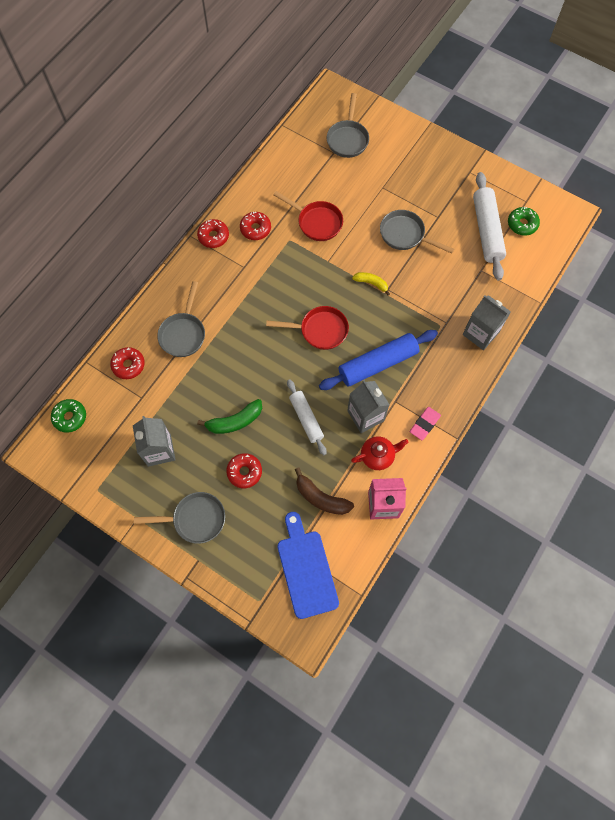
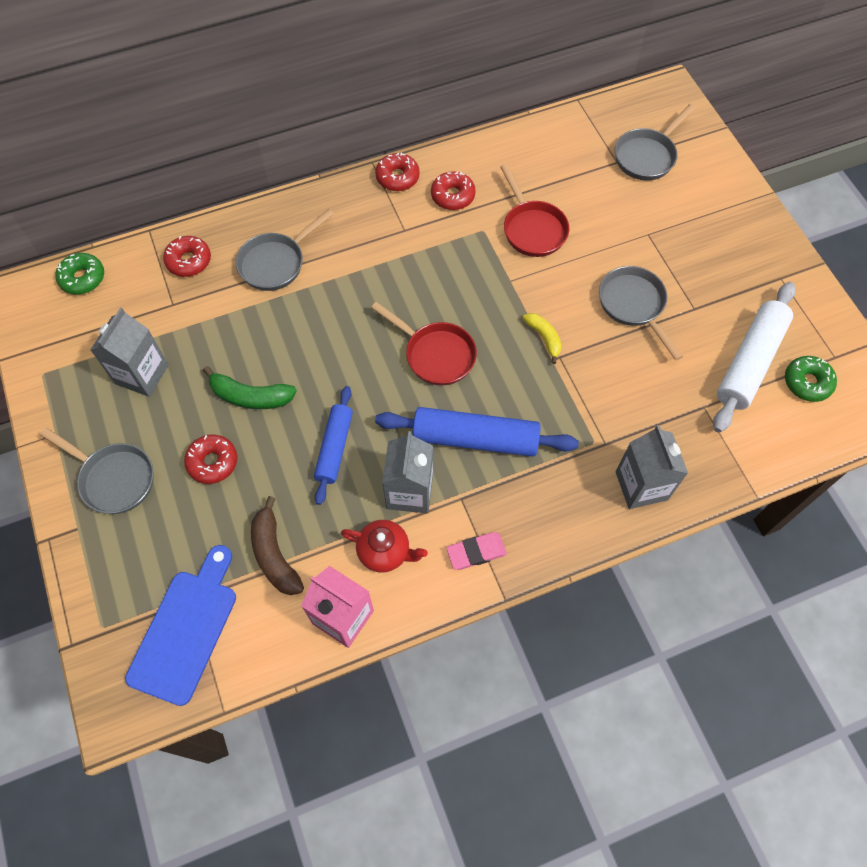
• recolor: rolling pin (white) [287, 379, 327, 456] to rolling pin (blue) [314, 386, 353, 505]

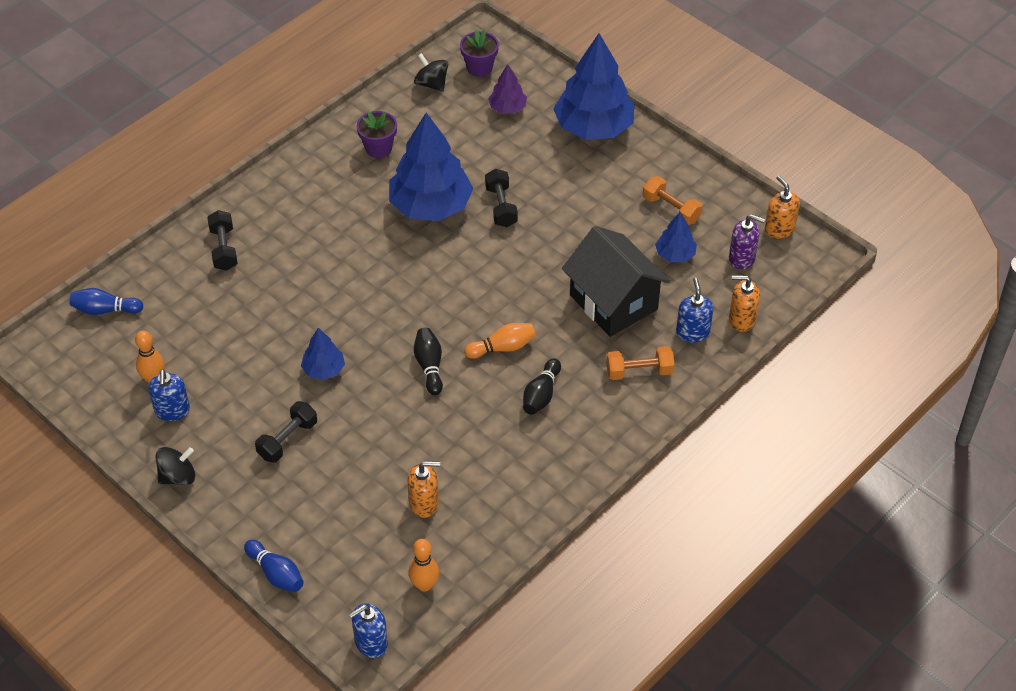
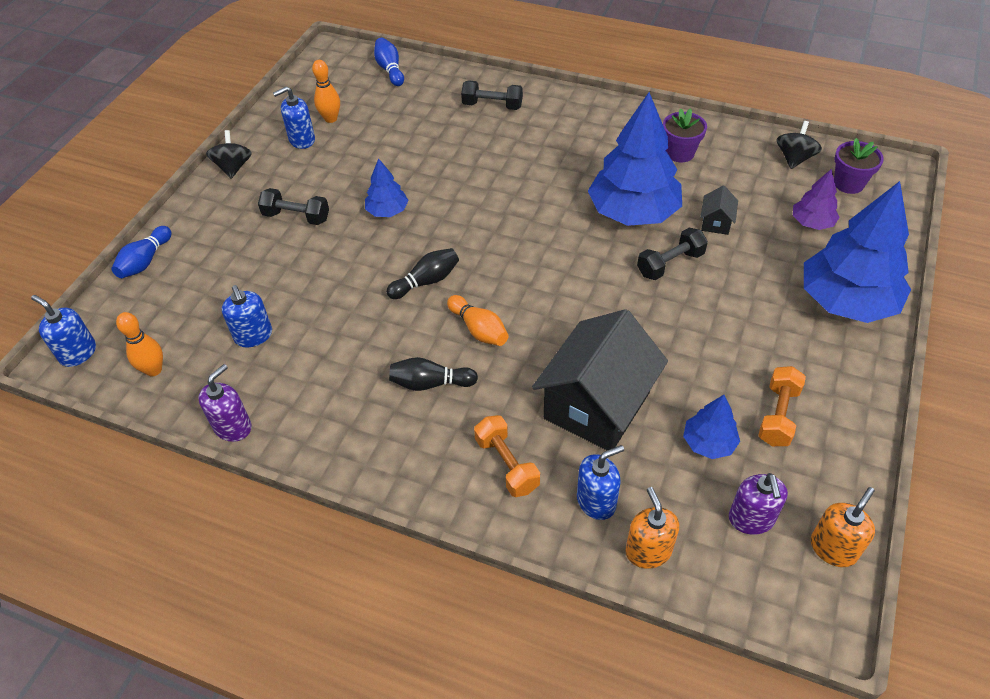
• insert: soap dispenser (purple) [198, 364, 252, 442]
• insert: house (black) [700, 186, 738, 235]
• recolor: soap dispenser (orange) [407, 461, 440, 518] to soap dispenser (blue) [222, 285, 272, 347]
• rotate: spinning top (black) [155, 447, 195, 485] = [206, 130, 252, 179] 135 degrees counterclockwise
• rotate: dumbbell (black) [207, 210, 238, 271] = [461, 80, 523, 110] 45 degrees clockwise

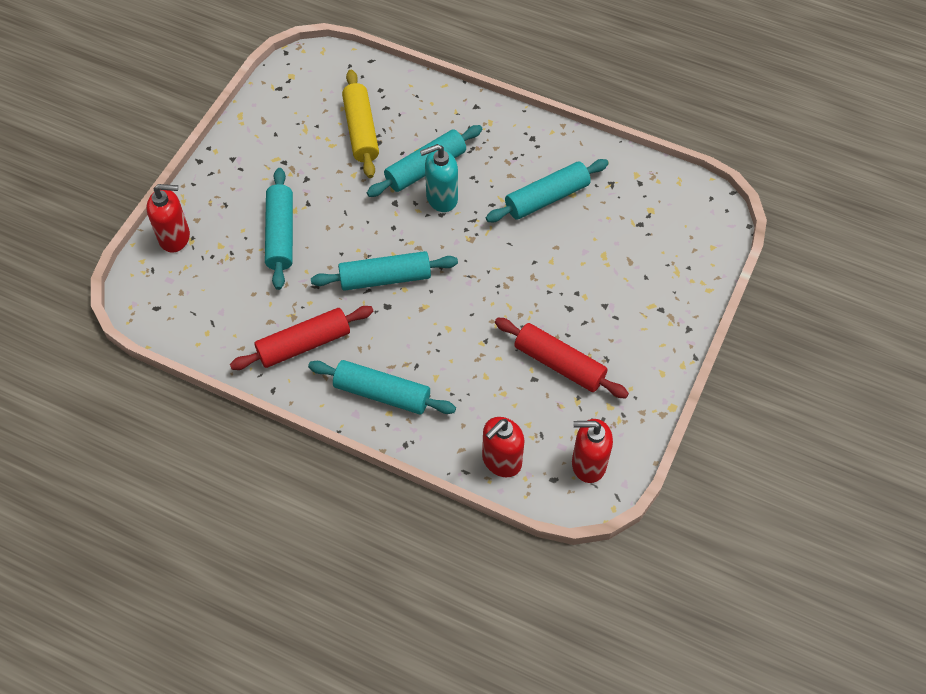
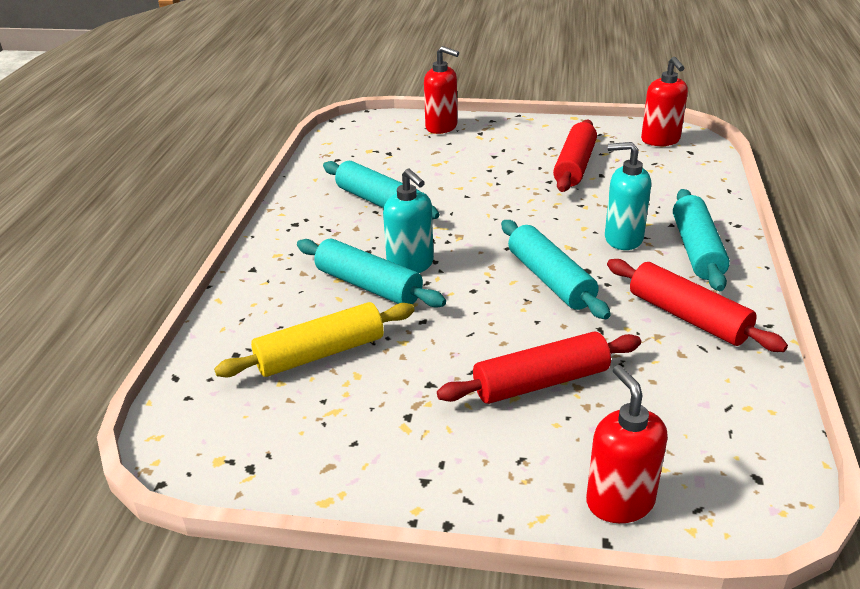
• insert: soap dispenser (turquoise) [605, 142, 651, 250]
• move: soap dispenser (red) [482, 417, 525, 477] to [424, 46, 459, 134]
• recolor: rolling pin (turquoise) [265, 168, 293, 290] to rolling pin (red) [437, 332, 641, 404]

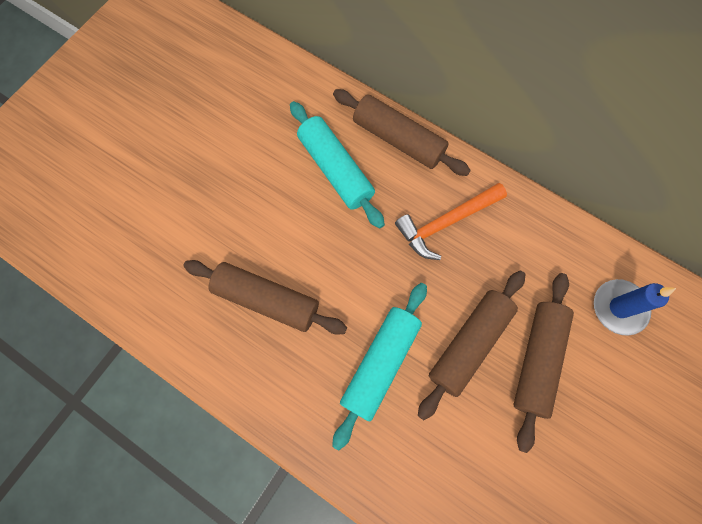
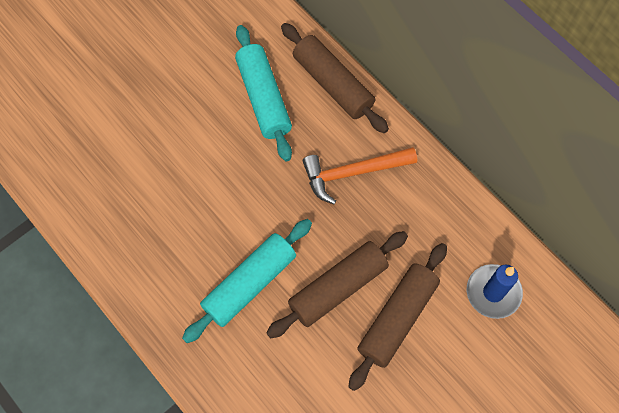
• delete: rolling pin (brown) [183, 260, 347, 335]

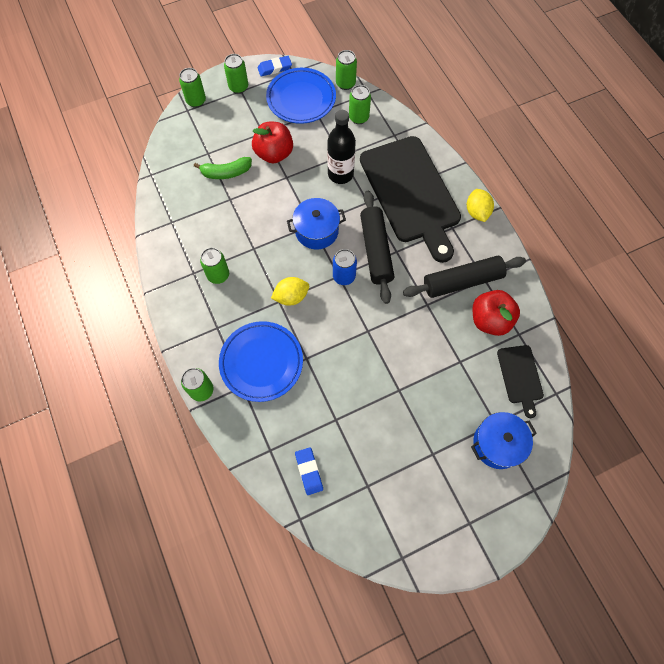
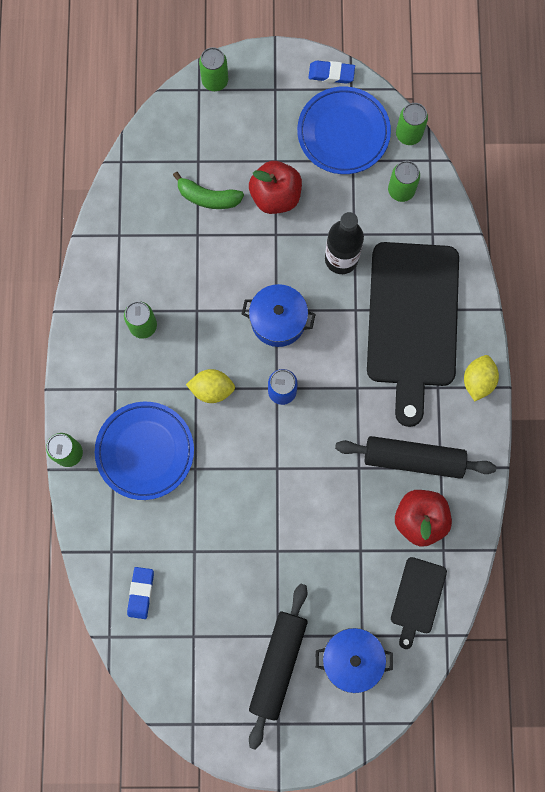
• delete: can (green) [224, 54, 248, 94]
• move: rolling pin (black) [360, 191, 394, 304] to [249, 584, 308, 750]

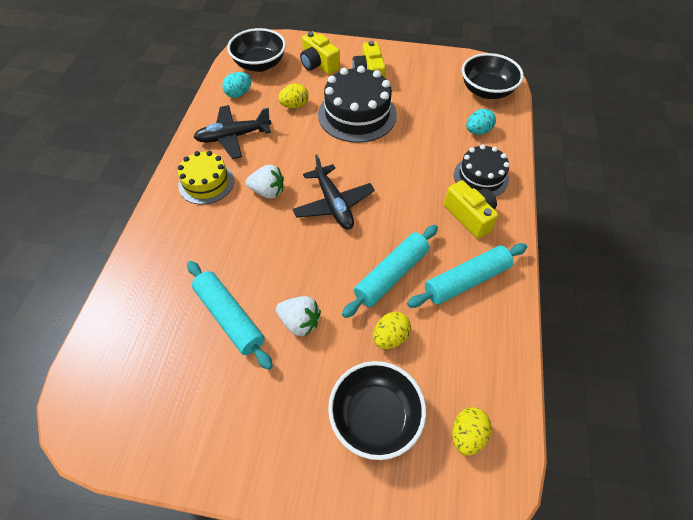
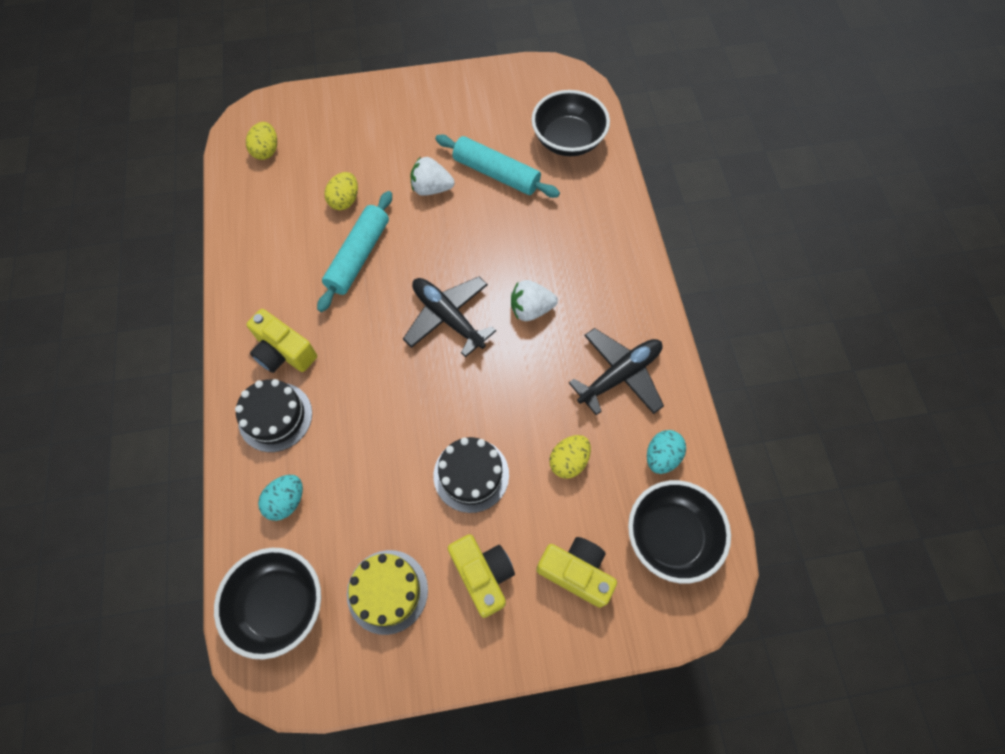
• delete: rolling pin (turquoise) [407, 243, 527, 308]
• move: cake (yellow) [178, 151, 234, 205] to [347, 550, 428, 635]
• move: bowl (black) [328, 361, 426, 460] to [531, 90, 610, 156]
• resize: cake (black) [318, 66, 397, 143] = [433, 437, 509, 513] x0.63

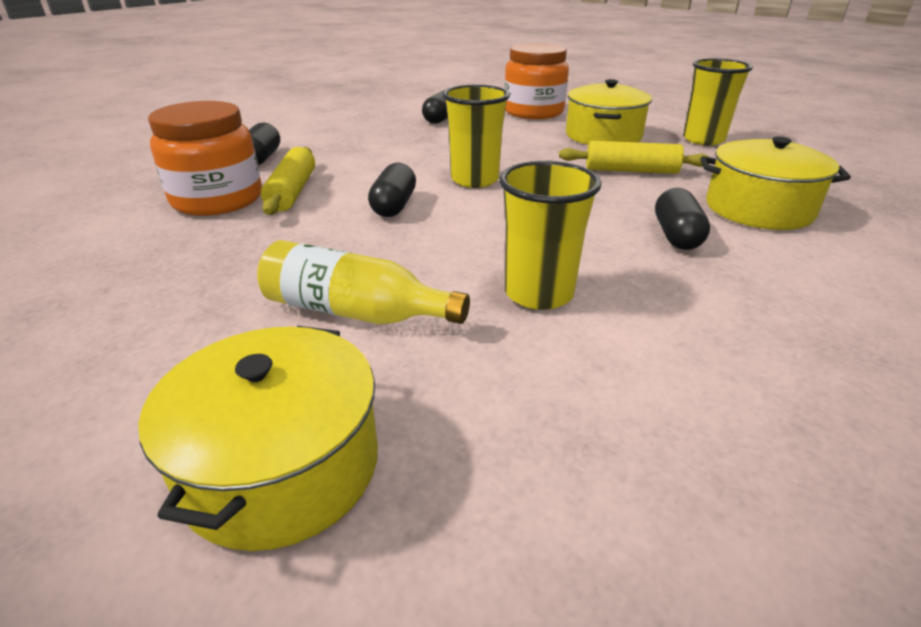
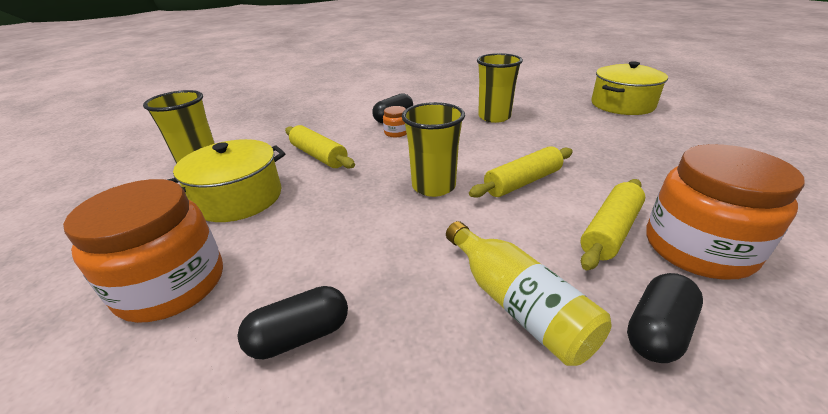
• delete: pot (yellow) [700, 136, 851, 230]
• insert: jar (orange) [383, 106, 407, 137]
• move: bottle (yellow) [257, 240, 470, 324] to [446, 221, 612, 366]
• replace: capsule (black) [368, 163, 416, 217] to rolling pin (yellow) [469, 146, 573, 198]

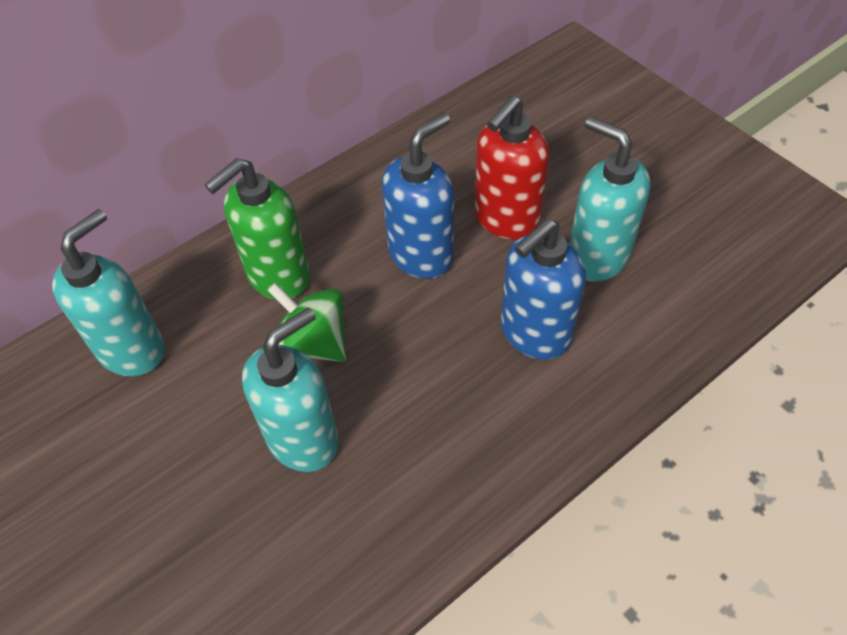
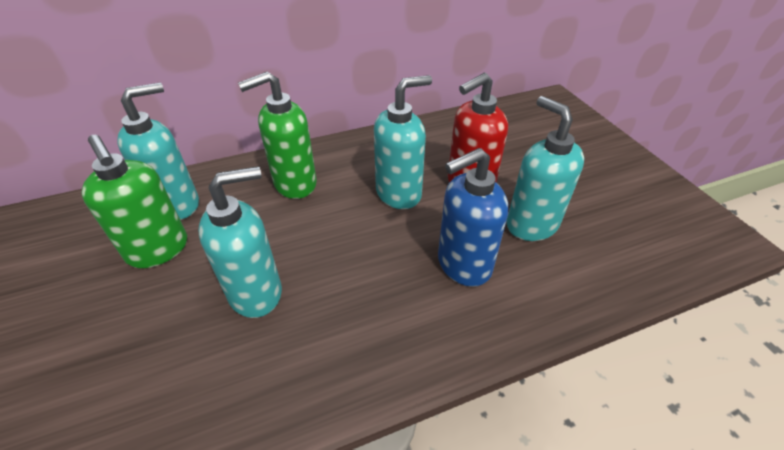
• delete: spinning top (green) [268, 282, 346, 362]
• insert: soap dispenser (green) [81, 135, 187, 268]
• recolor: soap dispenser (blue) [382, 113, 454, 279] to soap dispenser (turquoise) [374, 75, 432, 209]

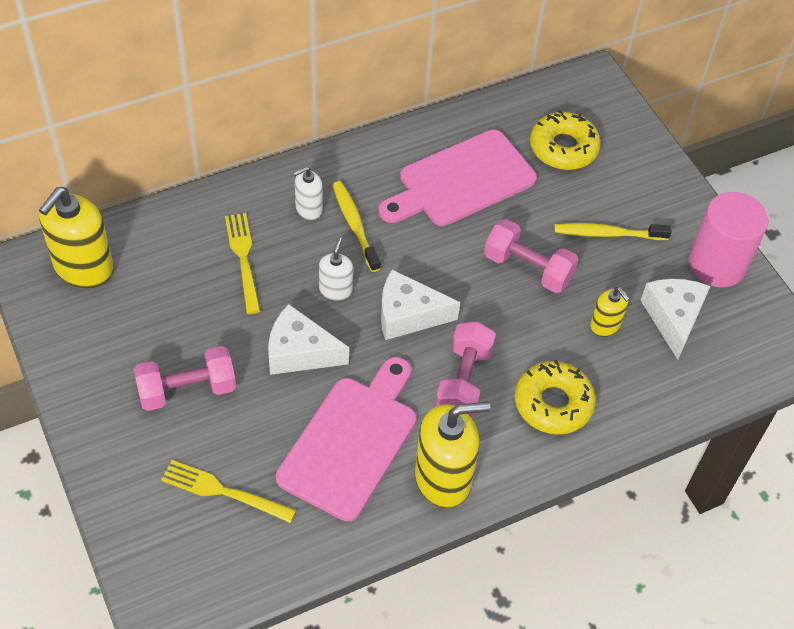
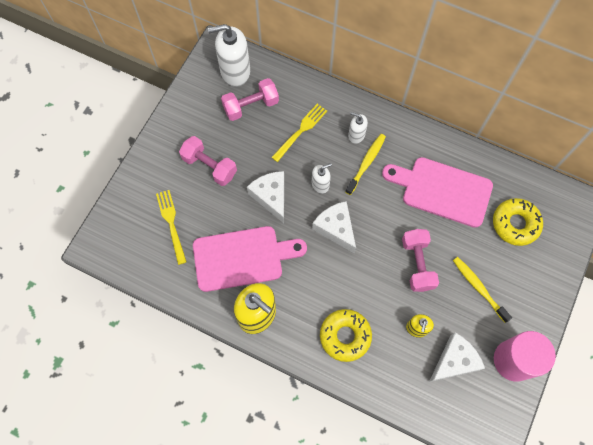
• move: dumbbell (pink) [435, 321, 496, 418] to [221, 78, 279, 121]
• recolor: soap dispenser (yellow) [39, 187, 114, 288] to soap dispenser (white) [208, 24, 250, 87]

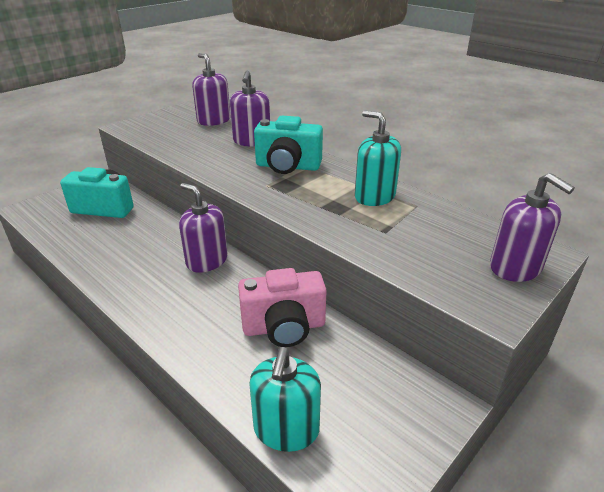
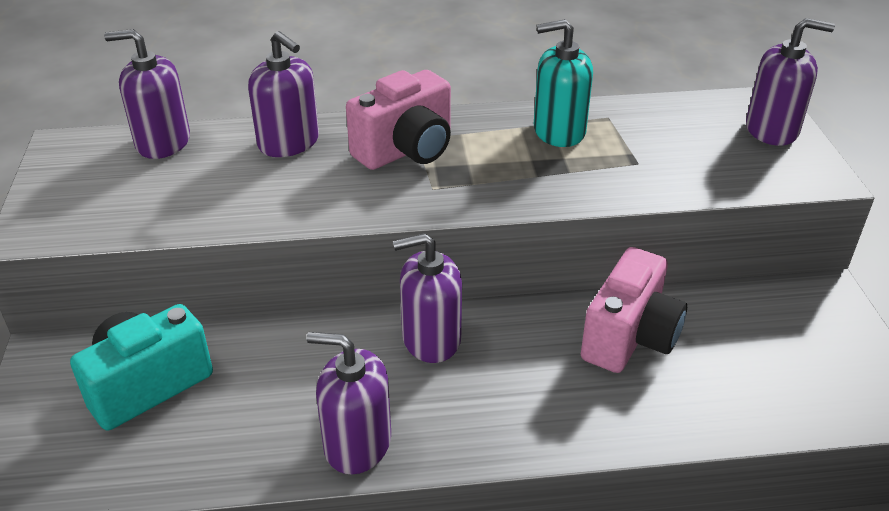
• delete: soap dispenser (turquoise) [249, 347, 321, 452]
• insert: soap dispenser (purple) [307, 332, 391, 475]
• recolor: camera (turquoise) [254, 116, 323, 174] to camera (pink) [346, 70, 451, 170]

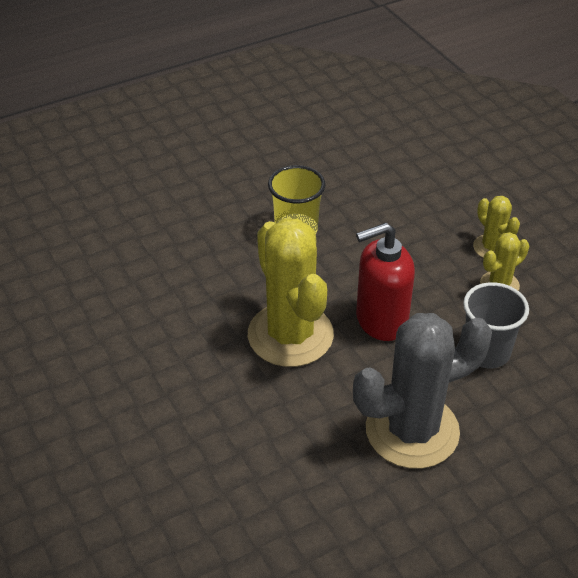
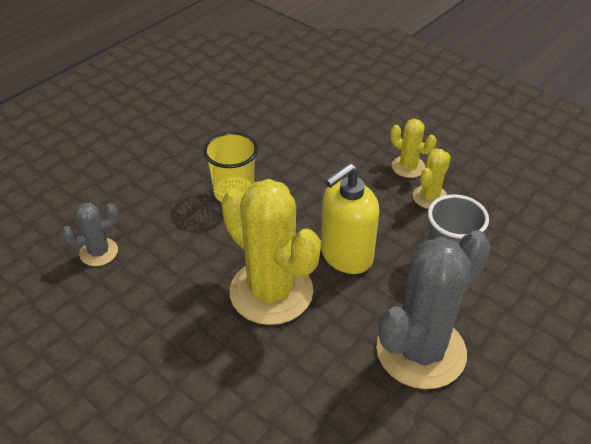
• insert: cactus (grey) [62, 203, 118, 266]
• recolor: soap dispenser (red) [356, 222, 415, 341] to soap dispenser (yellow) [321, 163, 379, 274]

